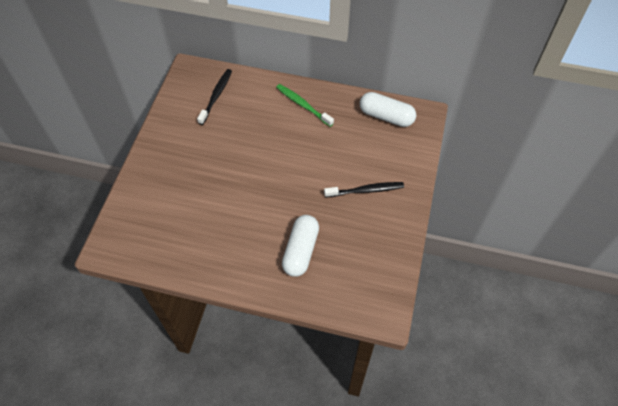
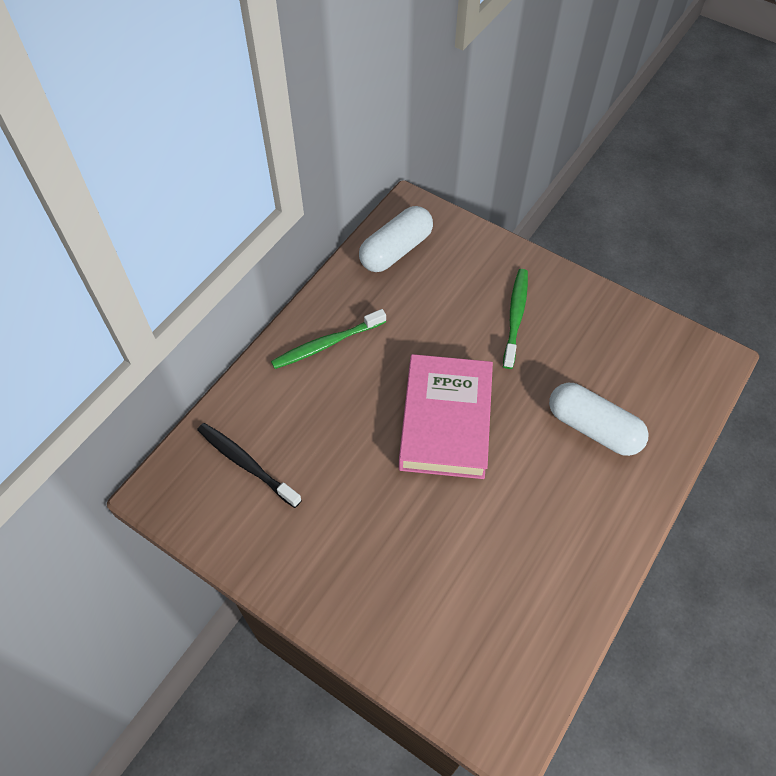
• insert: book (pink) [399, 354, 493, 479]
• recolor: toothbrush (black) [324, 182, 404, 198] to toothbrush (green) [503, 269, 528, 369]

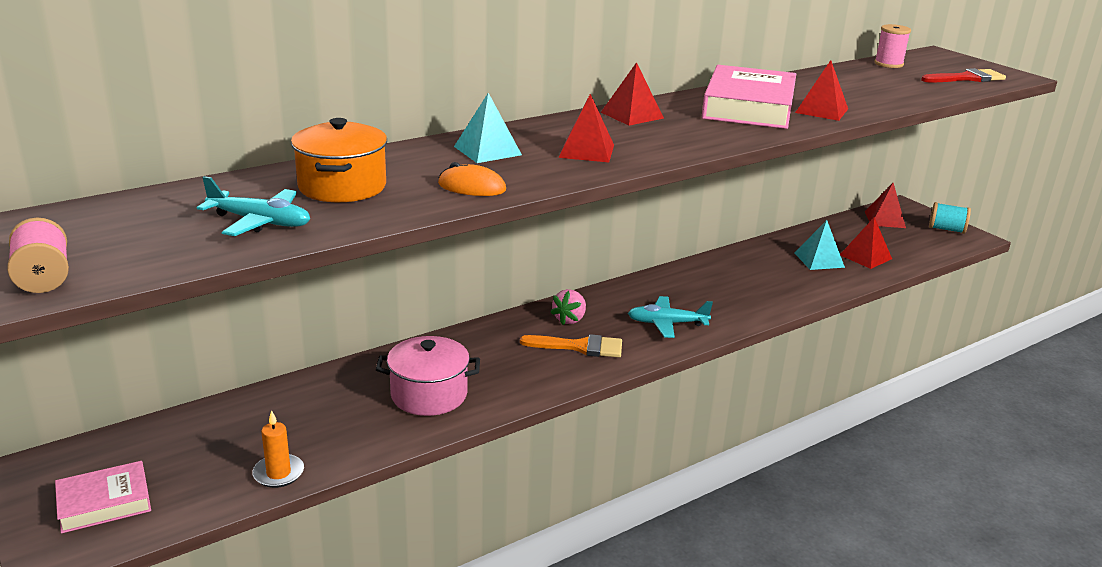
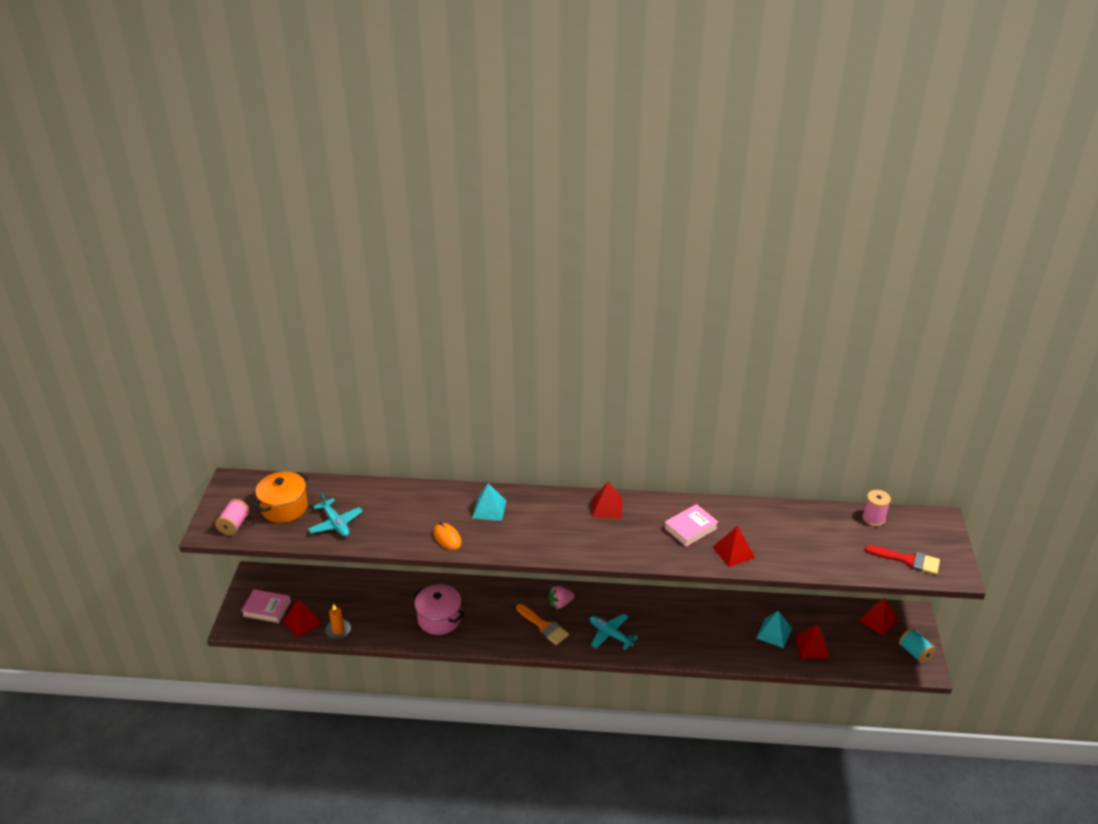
• move: pot (orange) [291, 118, 387, 202] to [253, 471, 309, 523]
• move: pyramid (red) [559, 94, 614, 162] to [283, 600, 322, 637]
• resize: book (pink) [702, 65, 796, 129] = [664, 504, 718, 547] x0.57

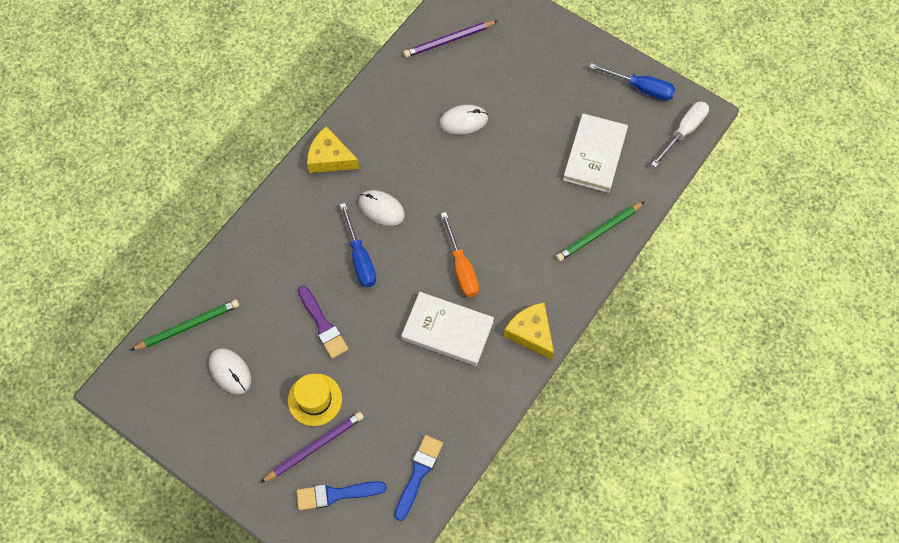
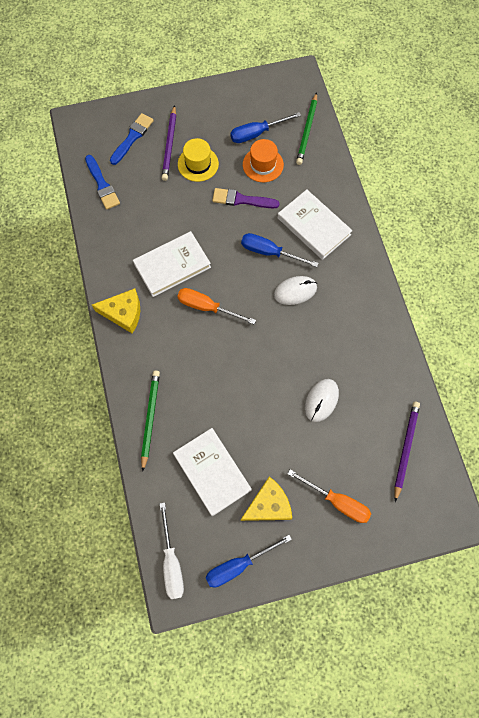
• insert: hat (orange) [243, 139, 284, 182]
• insert: book (white) [277, 189, 353, 260]
• insert: screwdriver (orange) [288, 469, 371, 523]
• move: cheese (yellow) [307, 126, 360, 173] to [241, 476, 292, 521]
• replace: mouse (white) [209, 348, 251, 394] to screwdriver (blue) [230, 112, 301, 143]

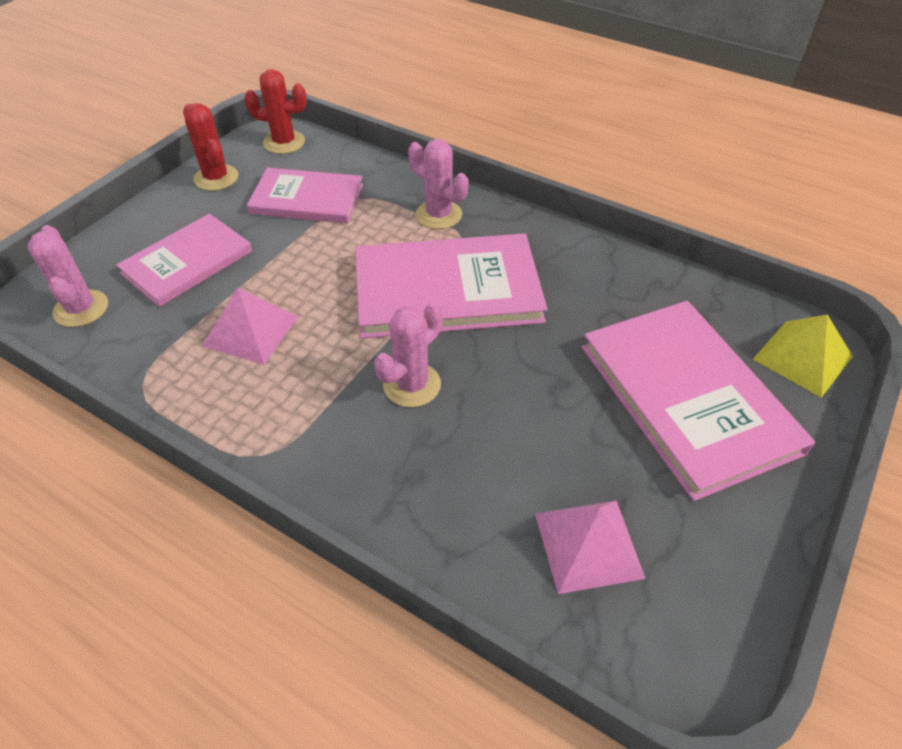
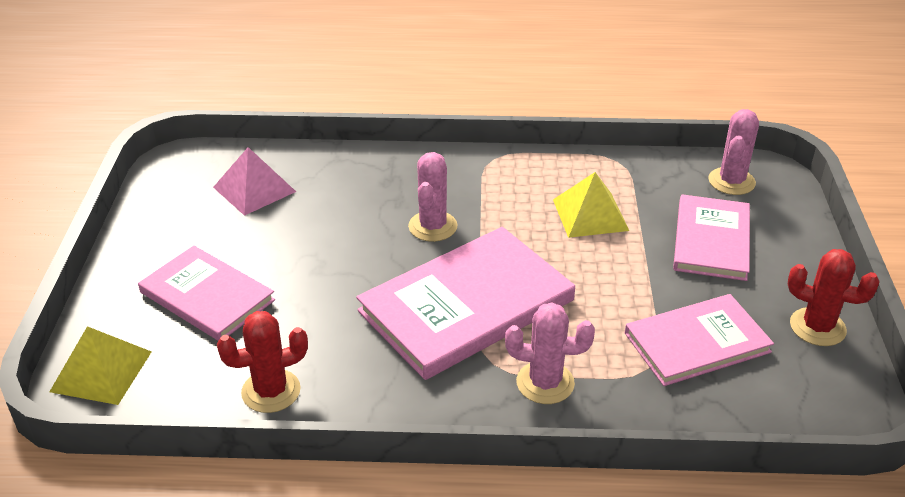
• move: cactus (red) [244, 69, 307, 154] to [217, 311, 308, 413]
• recolor: pyramid (pink) [202, 288, 298, 365] to pyramid (yellow) [553, 172, 629, 238]
• rotate: cactus (pink) [28, 225, 108, 327] = [708, 109, 759, 195] 75 degrees clockwise
• resize: book (pink) [582, 301, 815, 501] = [138, 245, 275, 341] x0.64

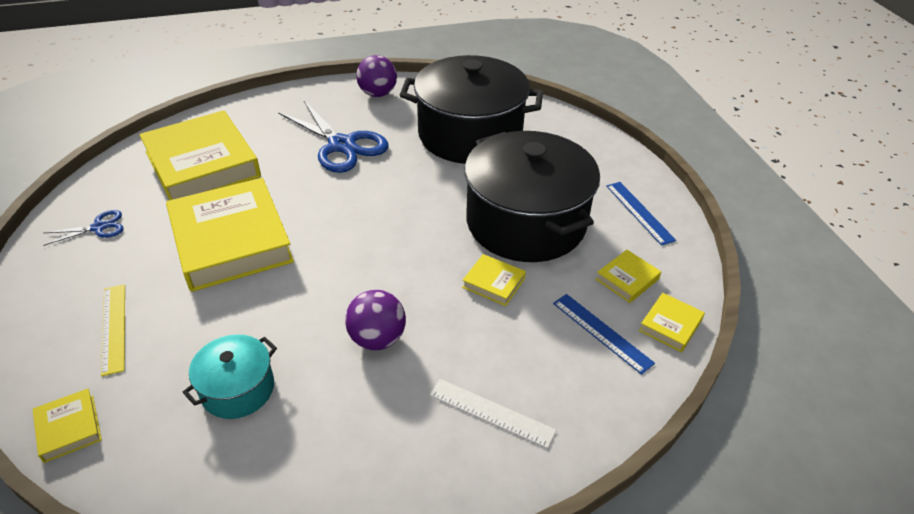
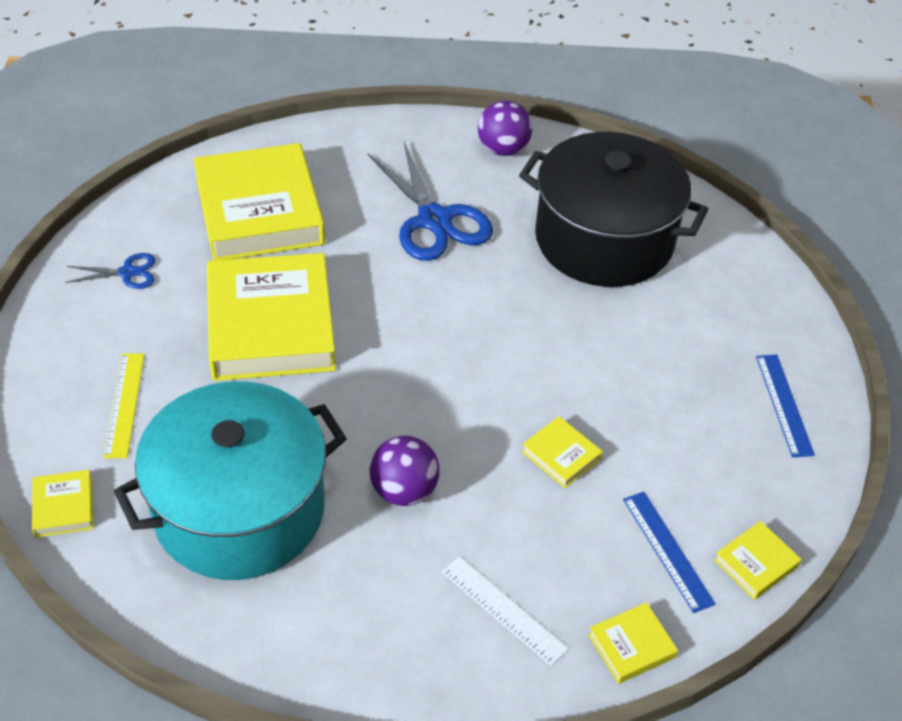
• delete: pot (black) [465, 131, 600, 262]
• move: book (yellow) [596, 250, 661, 303] to [588, 602, 678, 684]
• resize: pot (turquoise) [182, 334, 277, 419] = [114, 381, 347, 580] x2.12

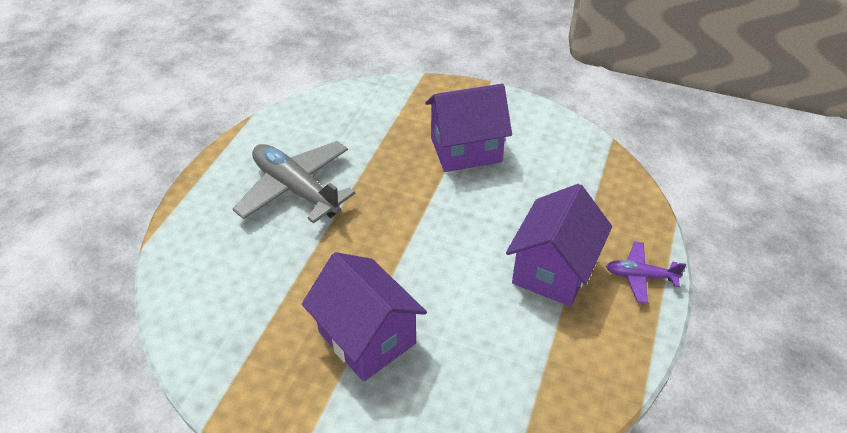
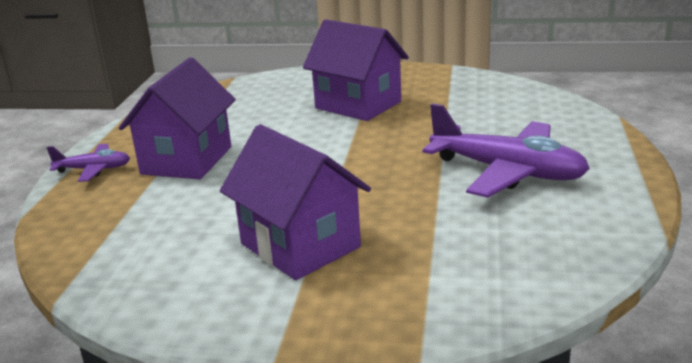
• recolor: plane (grey) [233, 141, 355, 224] to plane (purple) [422, 103, 590, 198]
• rotate: house (purple) [425, 84, 512, 172] = [220, 124, 371, 280] 75 degrees clockwise

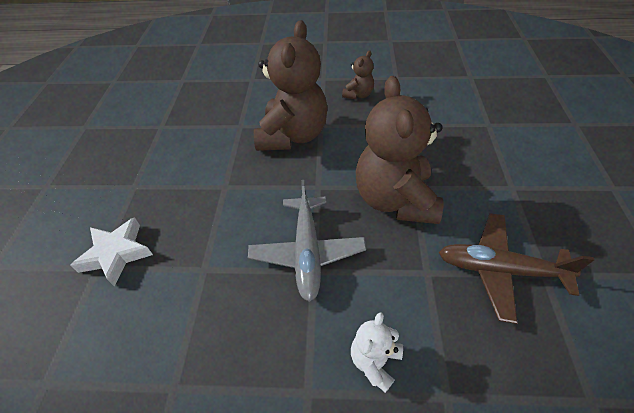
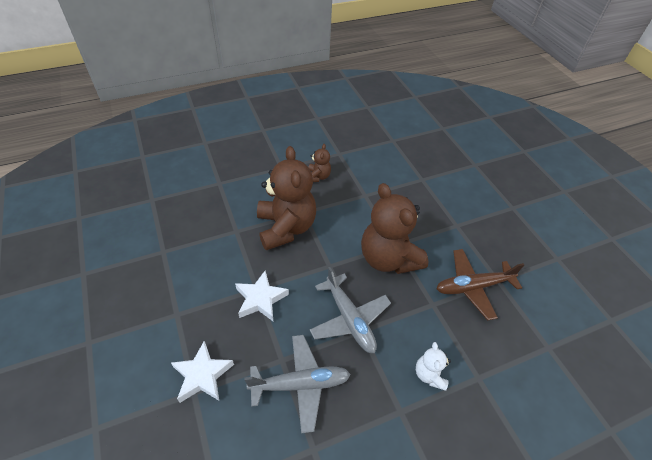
• insert: star (white) [235, 270, 289, 321]
• insert: plane (grey) [244, 335, 351, 433]

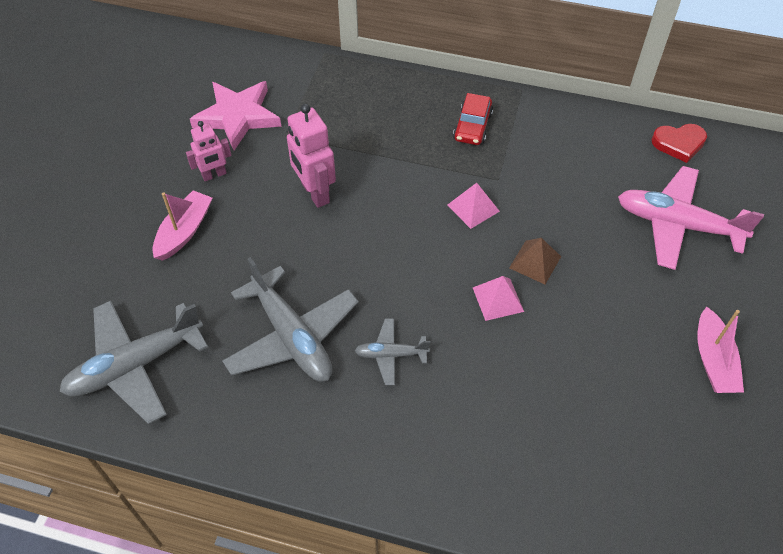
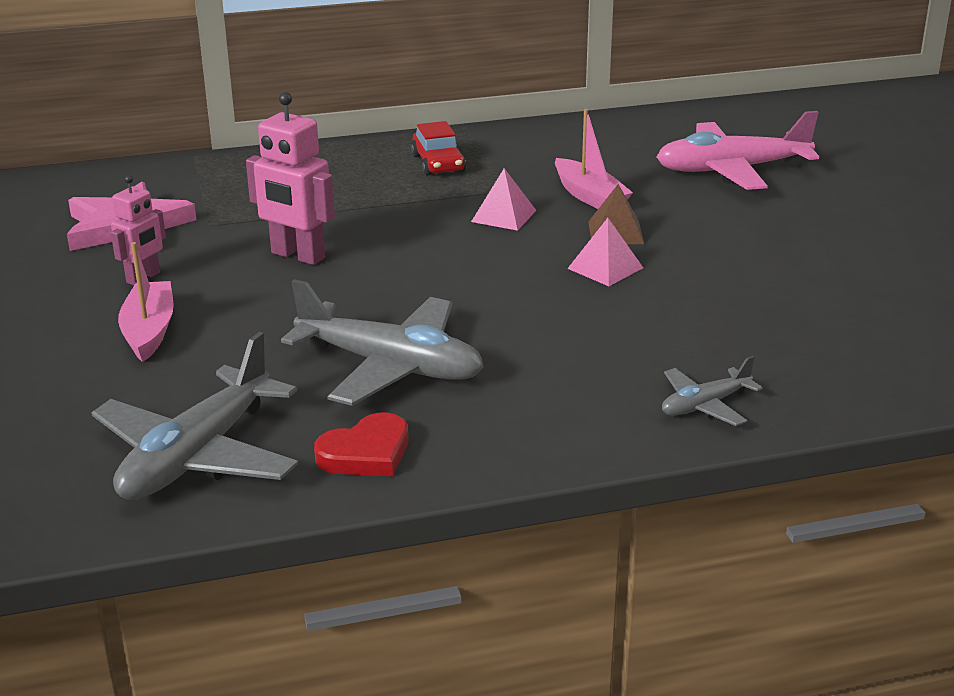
• move: plane (grey) [355, 318, 430, 385] to [662, 356, 763, 426]
• move: heart (red) [652, 124, 707, 163] to [314, 413, 408, 476]
• move: boat (pink) [697, 307, 744, 393] to [555, 109, 633, 209]

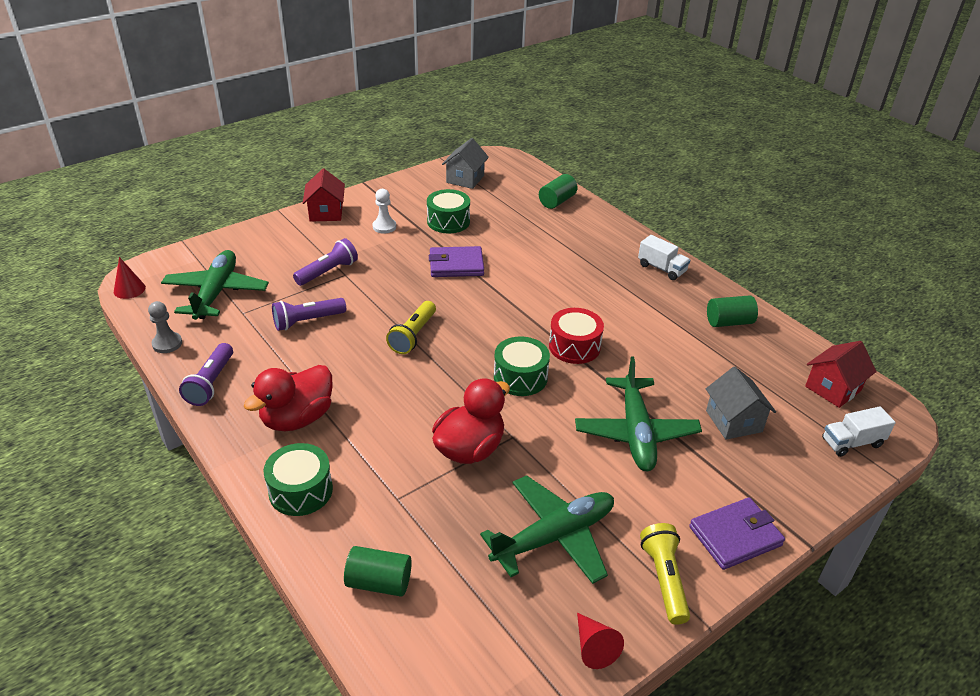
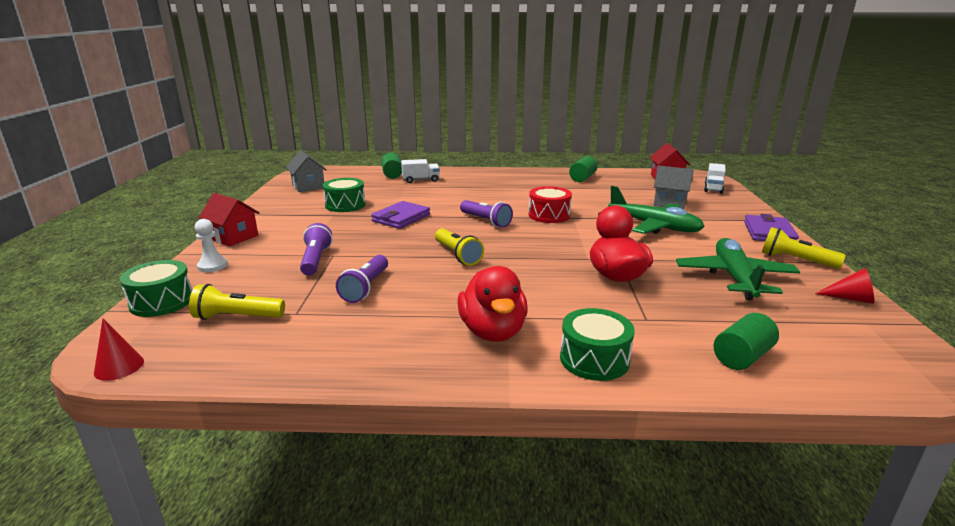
• delete: pawn (grey) [148, 301, 182, 353]
• move: flashlight (purple) [179, 343, 233, 406] to [460, 200, 513, 228]
• move: pawn (white) [373, 189, 396, 234] to [195, 219, 228, 272]
• move: drum (green) [494, 336, 550, 396] to [120, 260, 192, 317]
• move: truck (white) [638, 235, 690, 280] to [401, 159, 440, 183]
• replace: plane (green) [161, 250, 269, 320] to flashlight (yellow) [189, 284, 285, 320]

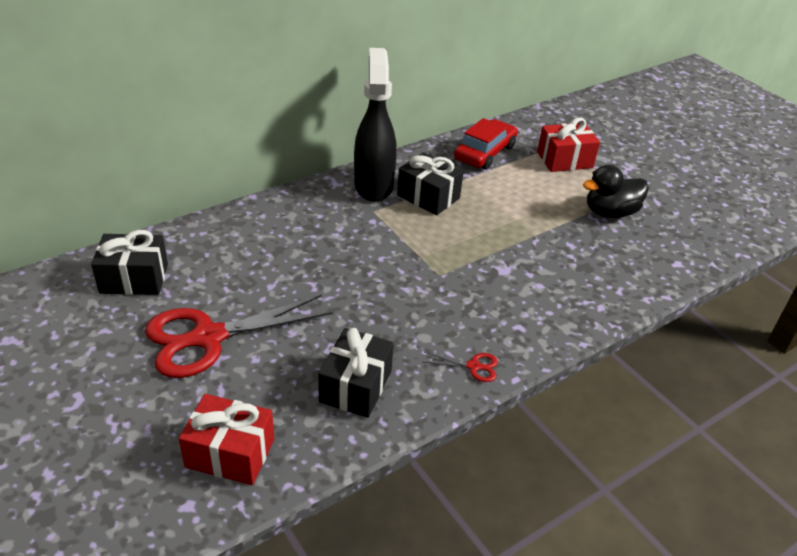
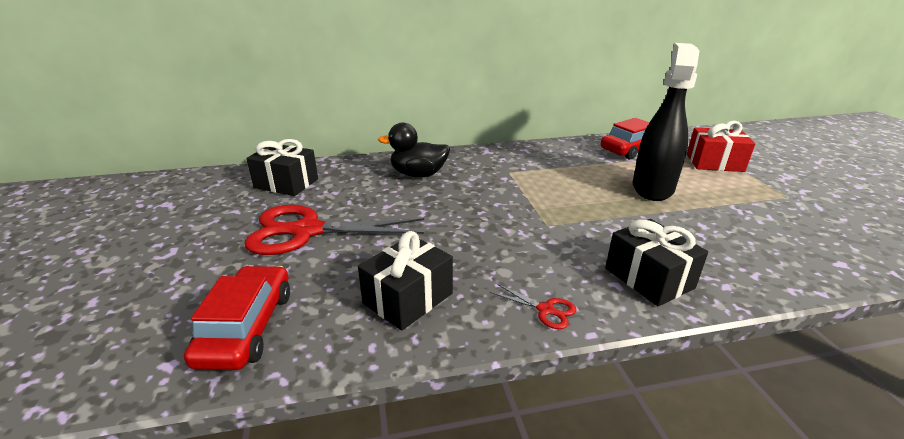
• move: spray bottle (black) [354, 48, 397, 202] to [633, 43, 699, 201]
• move: gift (black) [397, 152, 464, 216] to [605, 219, 708, 306]
• move: duck (black) [583, 165, 649, 218] to [378, 122, 450, 177]
• replace: gift (red) [179, 394, 274, 485] to car (red) [184, 265, 290, 370]

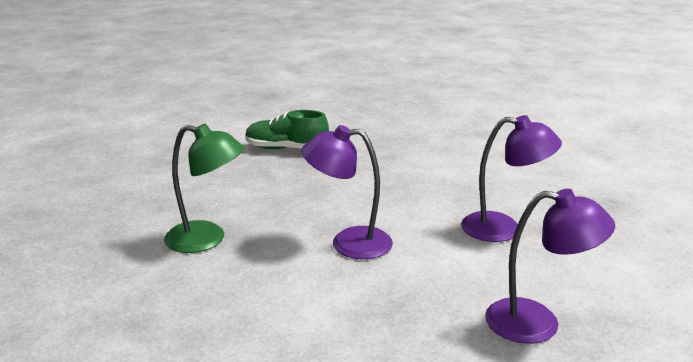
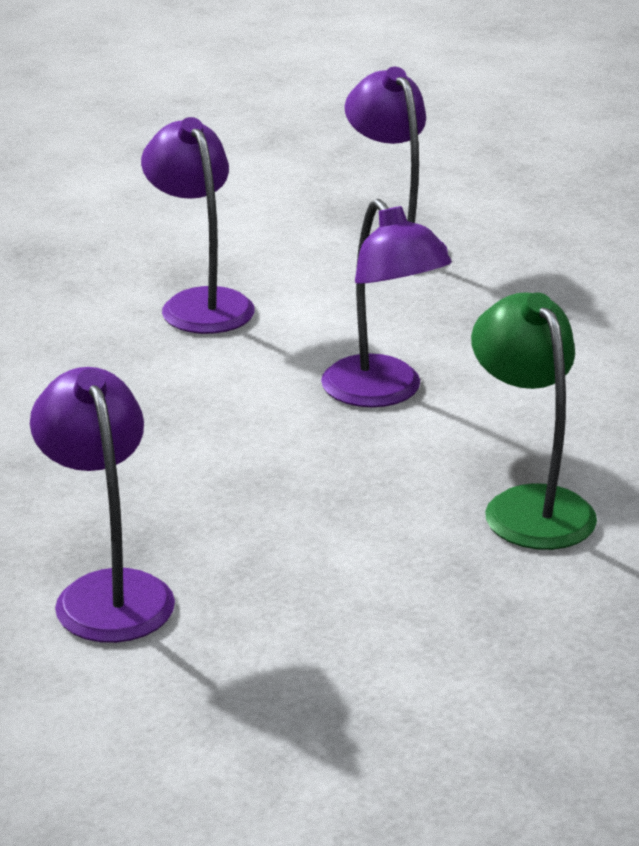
• replace: shoe (green) [245, 110, 329, 149] to lamp (purple) [30, 367, 175, 643]

